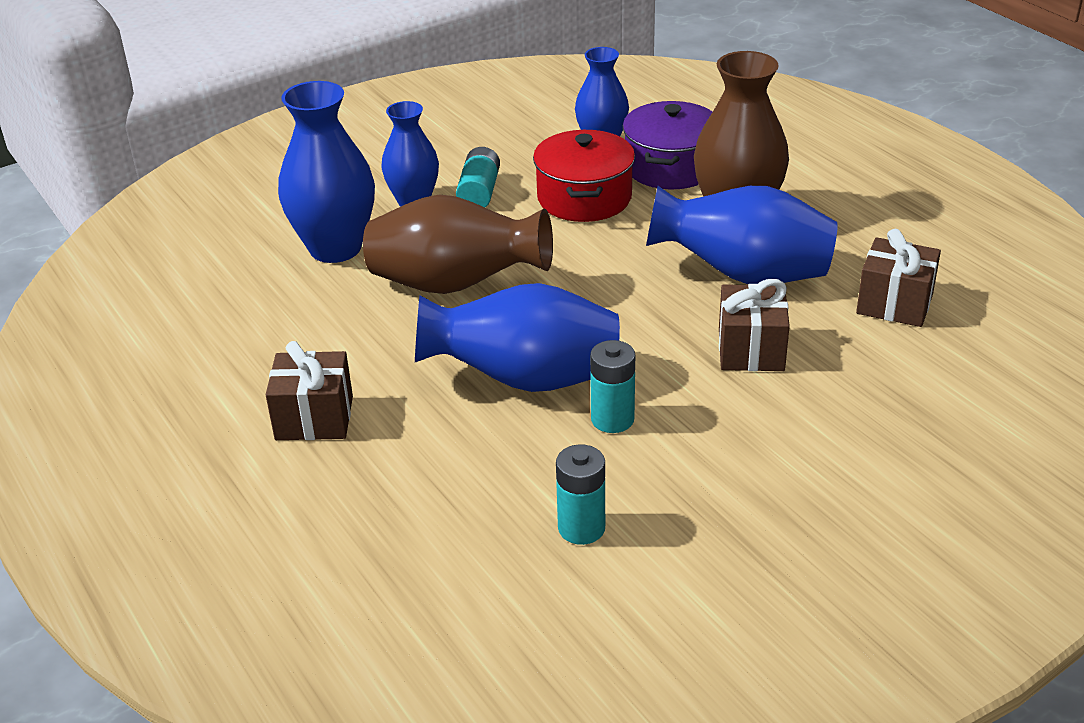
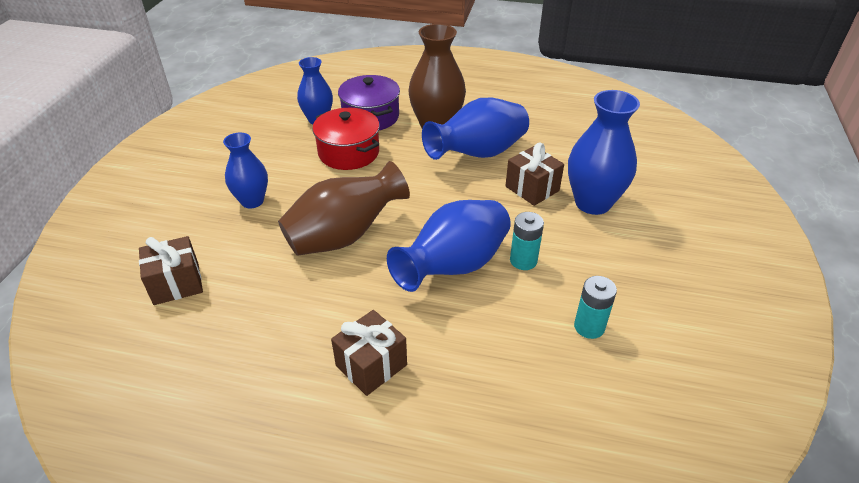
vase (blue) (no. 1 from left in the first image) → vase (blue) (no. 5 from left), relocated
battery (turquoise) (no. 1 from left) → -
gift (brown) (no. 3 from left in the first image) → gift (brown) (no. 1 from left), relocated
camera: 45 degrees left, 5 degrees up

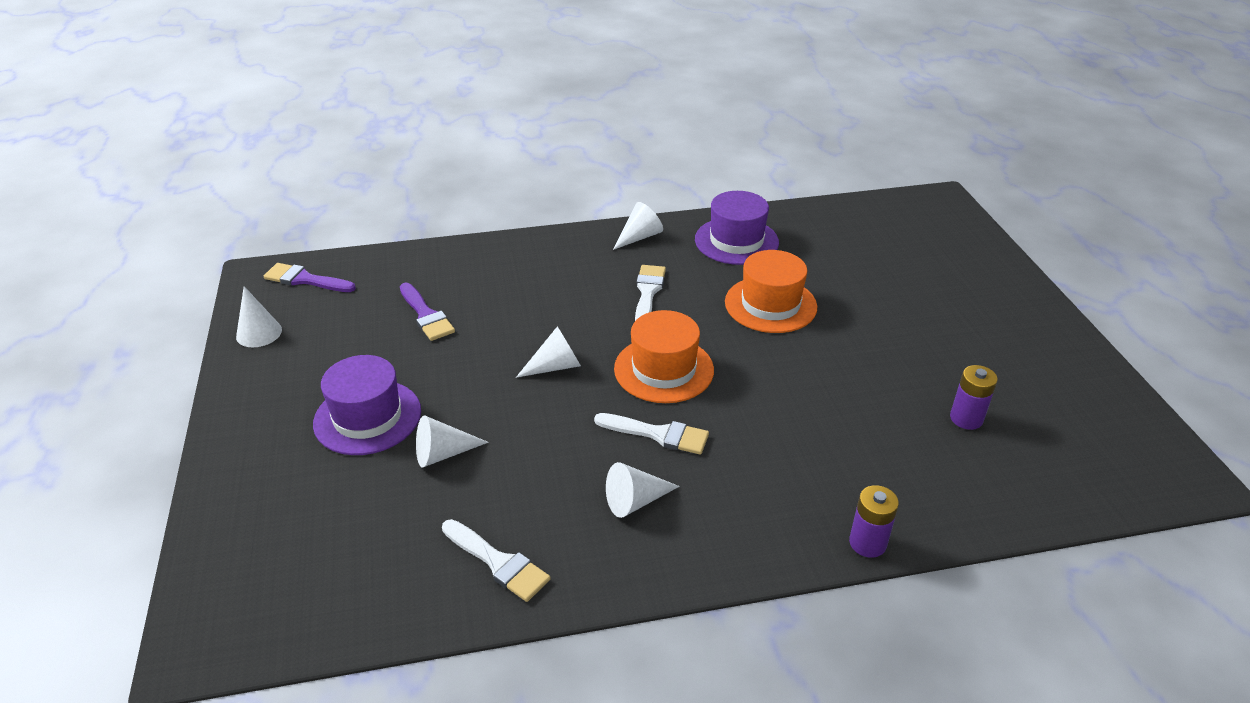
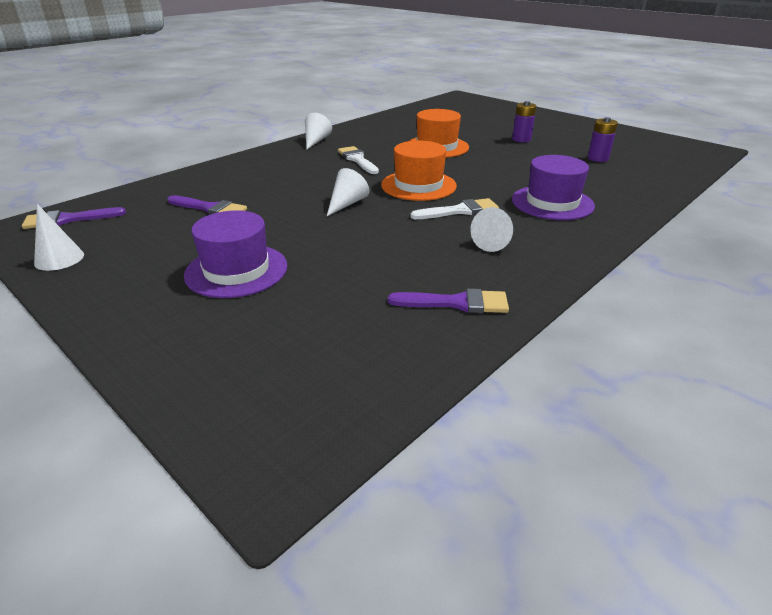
hat (purple) (no. 2 from left), relocated
cone (white) (no. 2 from left) → -
battery (purple) (no. 1 from left), relocated
brush (white) (no. 1 from left) → brush (purple) (no. 3 from left)
camera: 35 degrees left, 5 degrees down

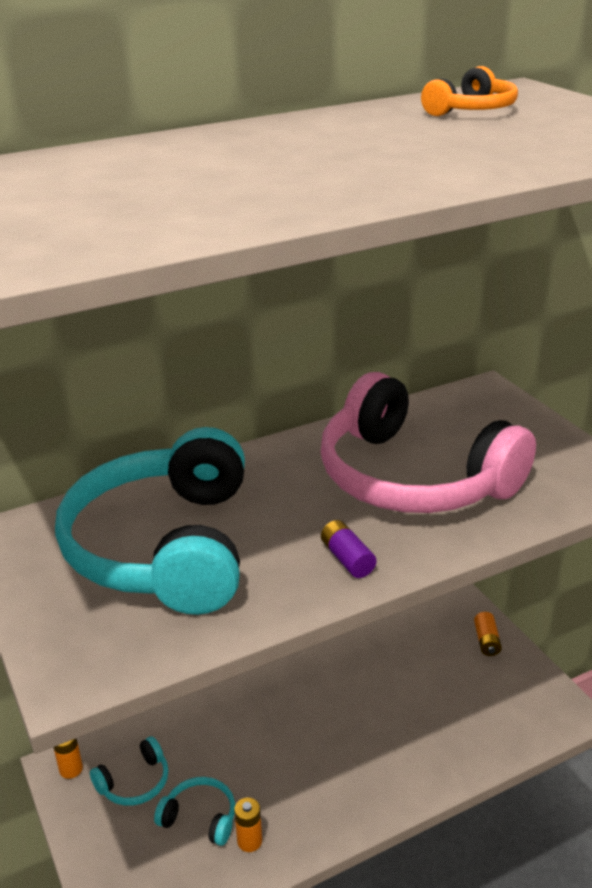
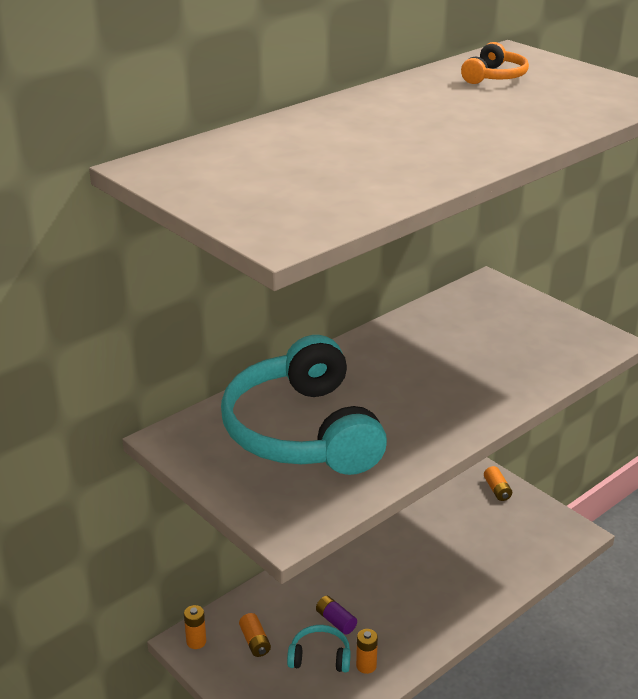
headphones (pink) → -
battery (purple), relocated
headphones (turquoise) (no. 1 from left) → battery (orange) (no. 2 from left)
camera: 15 degrees left, 0 degrees up

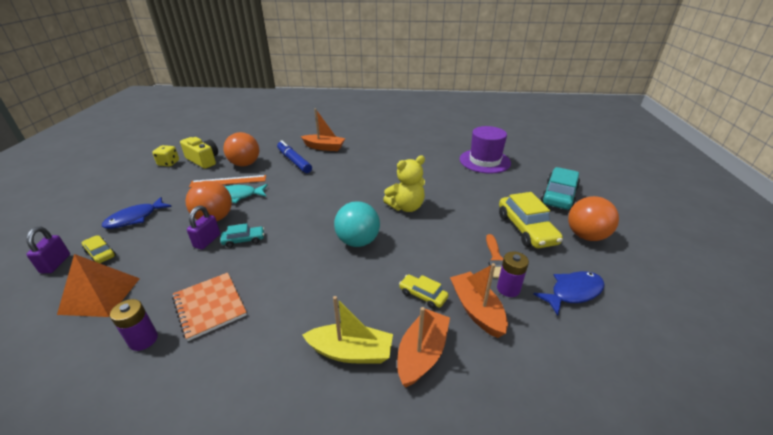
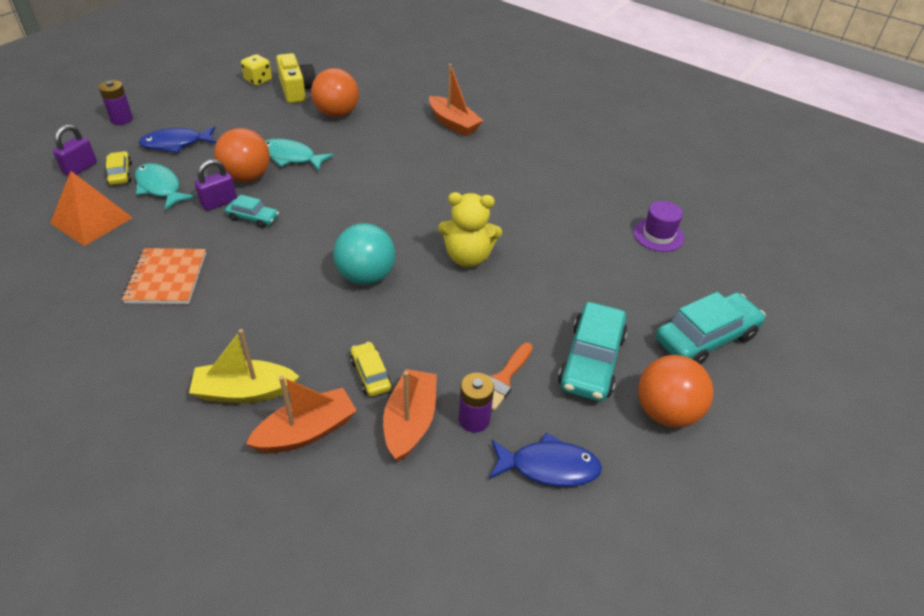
hat (purple), x0.59
marker (blue) → -
ruler (orange) → -
car (yellow) (no. 3 from left) → car (turquoise) (no. 2 from left)
boat (yellow), 135 degrees clockwise
battery (purple) (no. 1 from left), relocated
- → fish (turquoise) (no. 1 from left)
camera: 30 degrees right, 10 degrees up

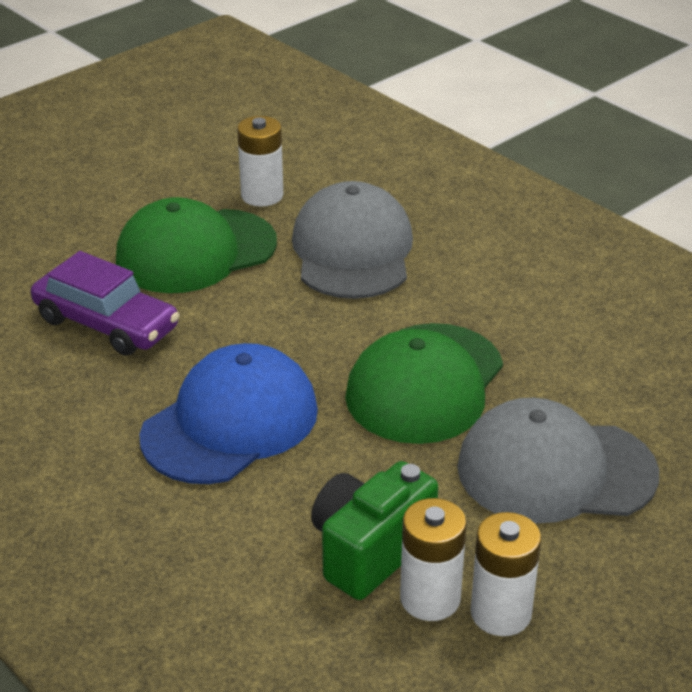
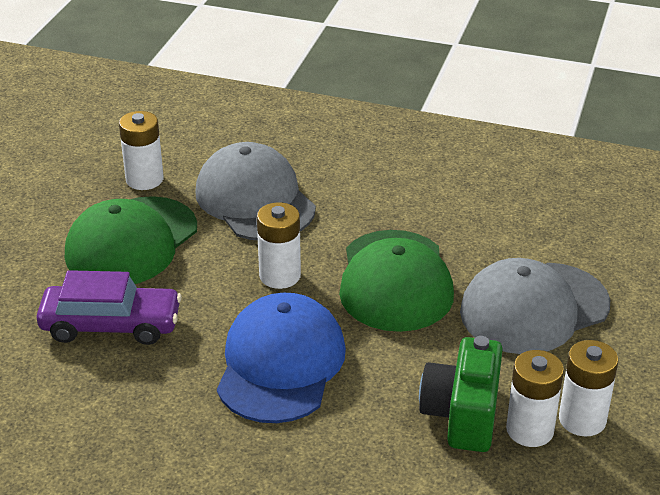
- → battery (white) (no. 2 from left)
camera: 30 degrees left, 0 degrees up

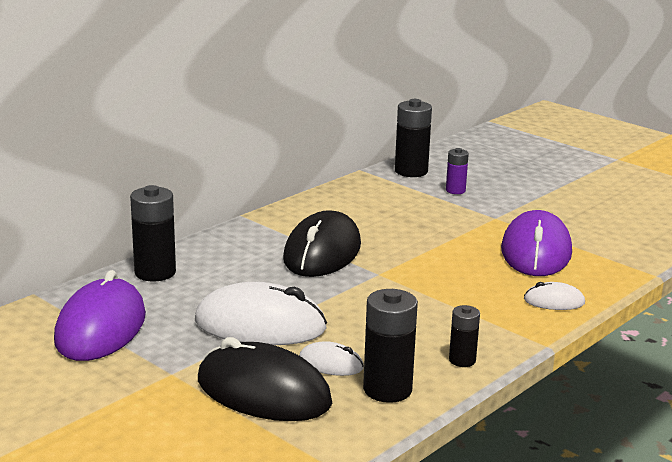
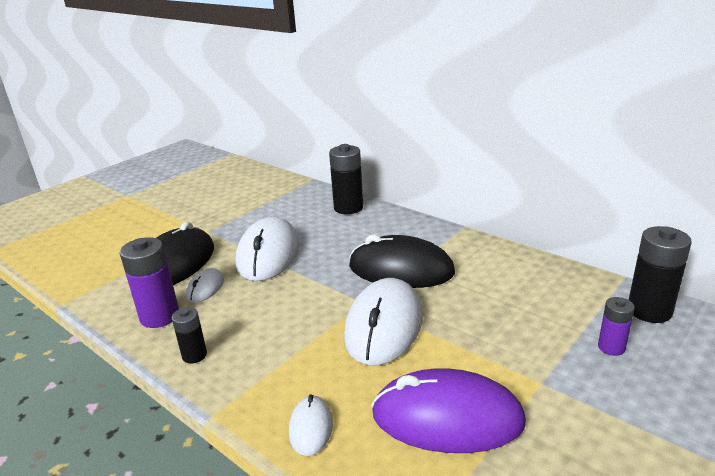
mouse (purple) (no. 1 from left) → -
battery (black) (no. 2 from left) → battery (purple) (no. 1 from left)
- → mouse (white) (no. 4 from left)
camera: 90 degrees right, 5 degrees up

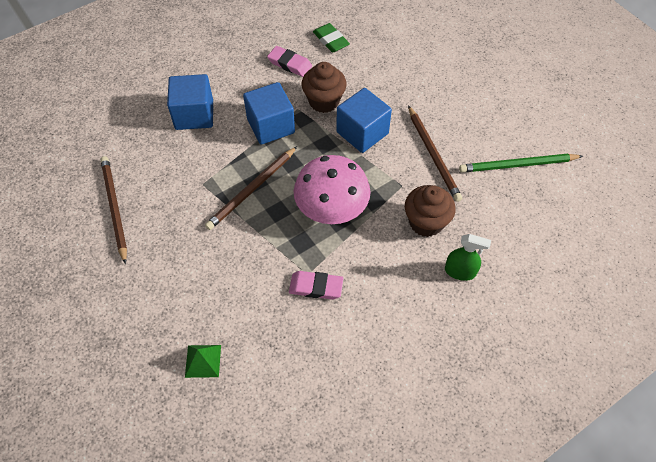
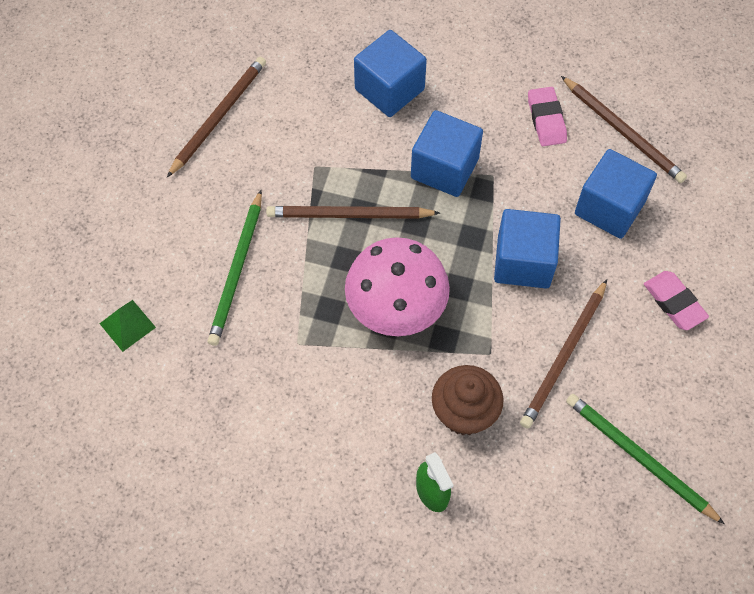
eraser (green) → pencil (brown) (no. 4 from left)
cupcake (brown) (no. 1 from left) → -
eraser (pink) (no. 2 from left), relocated
- → cube (blue) (no. 4 from left)
- → pencil (green) (no. 1 from left)
camera: 50 degrees right, 5 degrees up

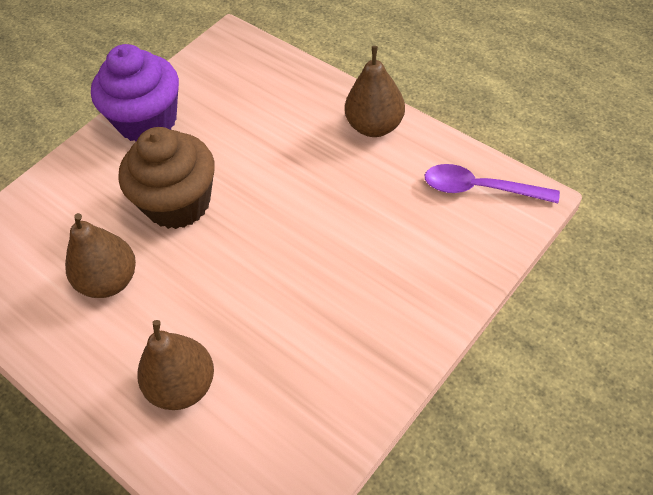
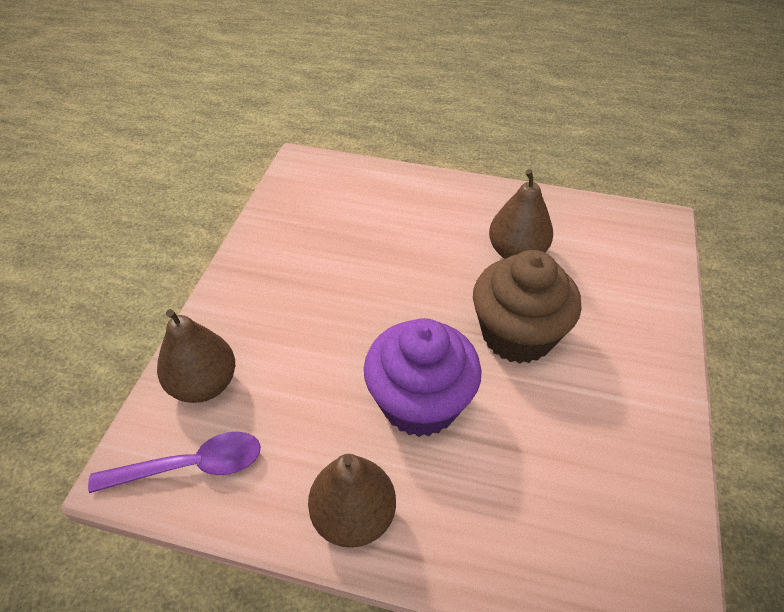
cupcake (purple), relocated
pear (brown) (no. 2 from left in the first image) → pear (brown) (no. 1 from left), relocated
camera: 150 degrees right, 5 degrees down

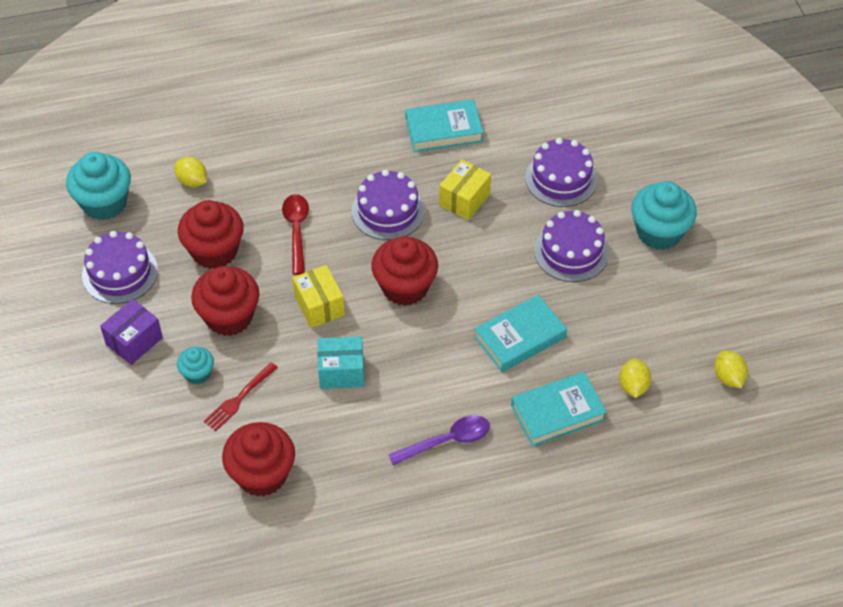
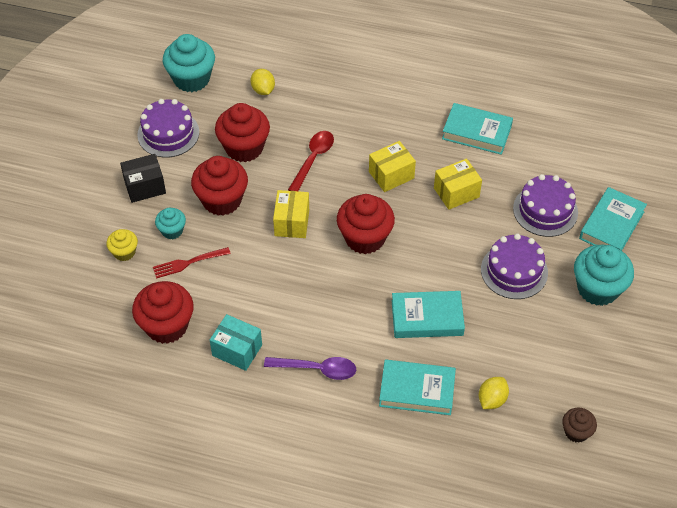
cake (purple) (no. 2 from left) → box (yellow) (no. 2 from left)
box (purple) → box (black)
box (turquoise), relocated
lemon (yellow) (no. 3 from left) → cupcake (brown)
- → book (turquoise) (no. 4 from left)
- → cupcake (yellow)
camera: 30 degrees right, 0 degrees up

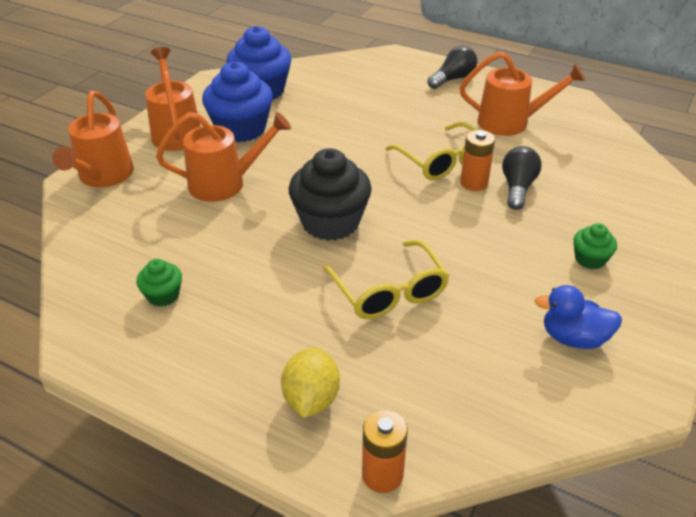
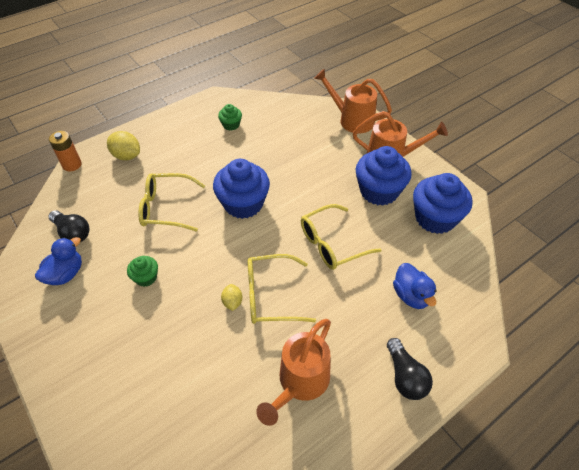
watering can (orange) (no. 3 from left) → -
battery (orange) (no. 2 from left) → lemon (yellow) (no. 2 from left)
light bulb (black) (no. 2 from left in the first image) → light bulb (black) (no. 1 from left), relocated
cupcake (black) → cupcake (blue) (no. 1 from left)
cupcake (green) (no. 2 from left in the first image) → cupcake (green) (no. 1 from left), relocated
- → glasses (yellow) (no. 3 from left)
- → duck (blue) (no. 2 from left)
camera: 115 degrees right, 10 degrees up

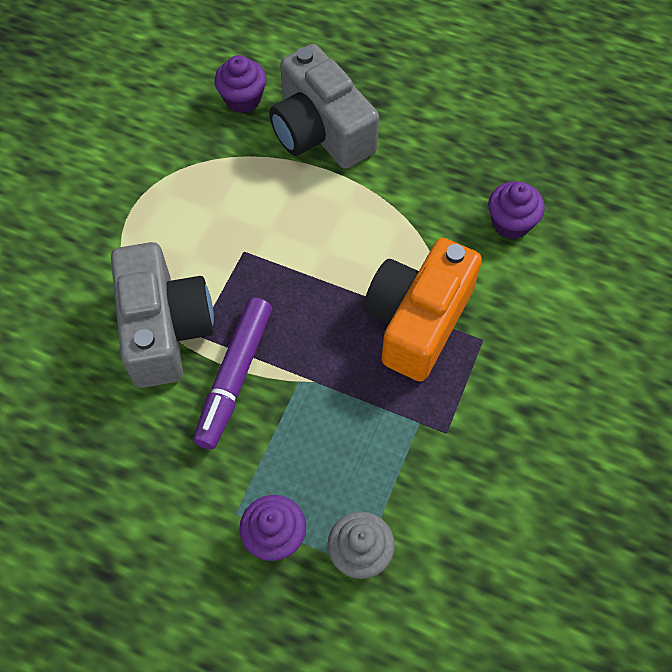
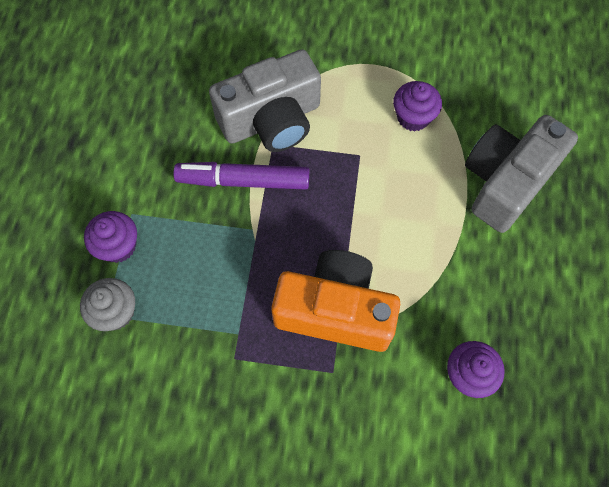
cupcake (purple) (no. 1 from left in the first image) → cupcake (purple) (no. 2 from left), relocated
camera: 75 degrees right, 5 degrees up

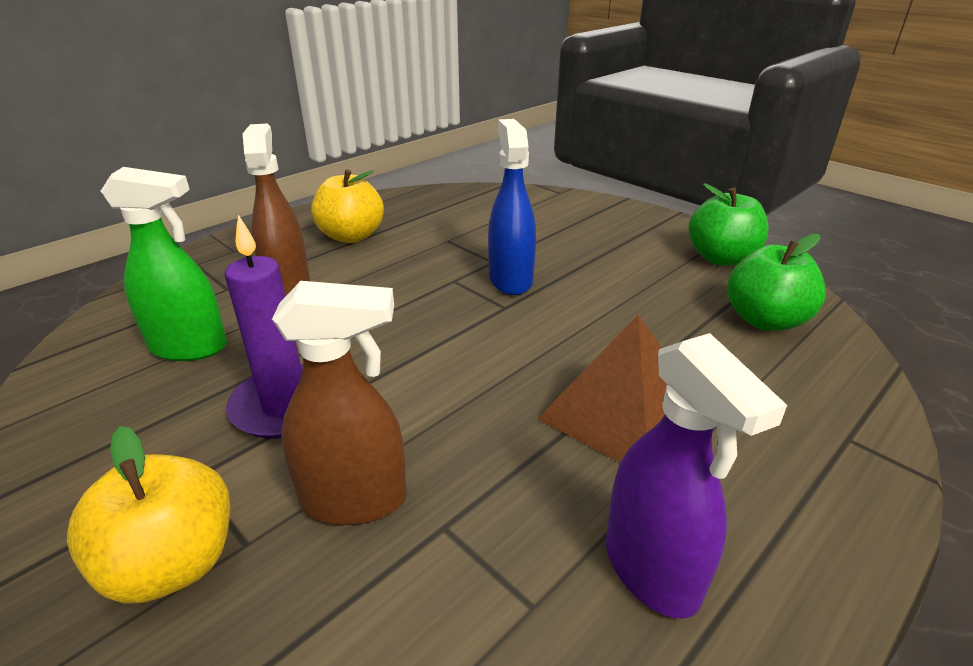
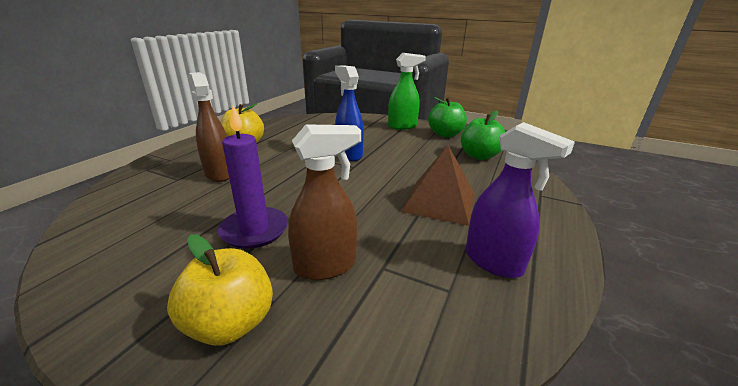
spray bottle (green), relocated
camera: 20 degrees left, 5 degrees down

